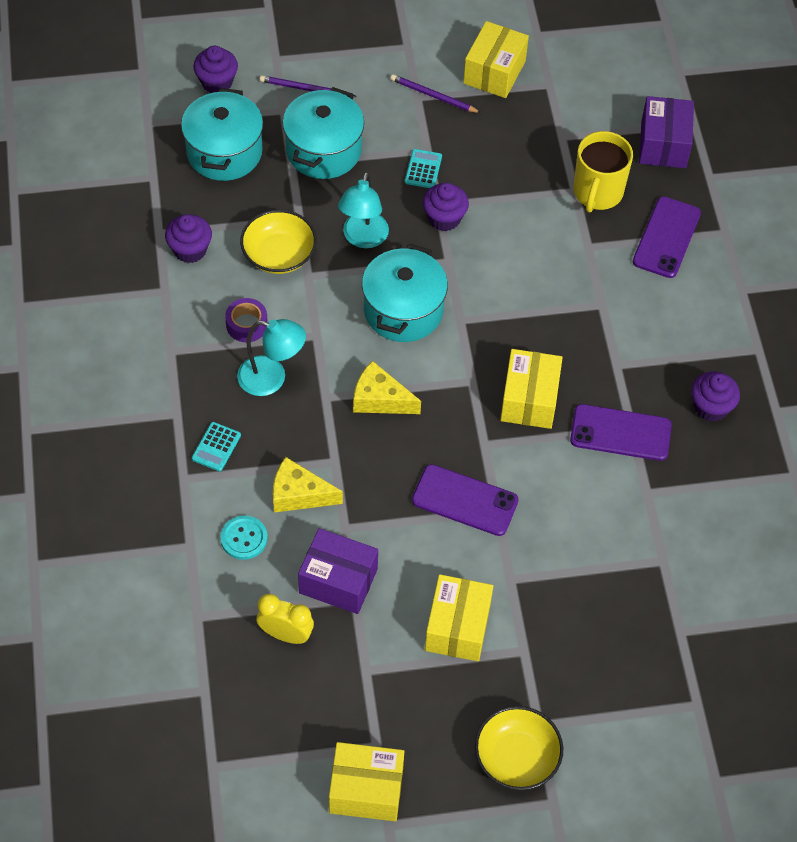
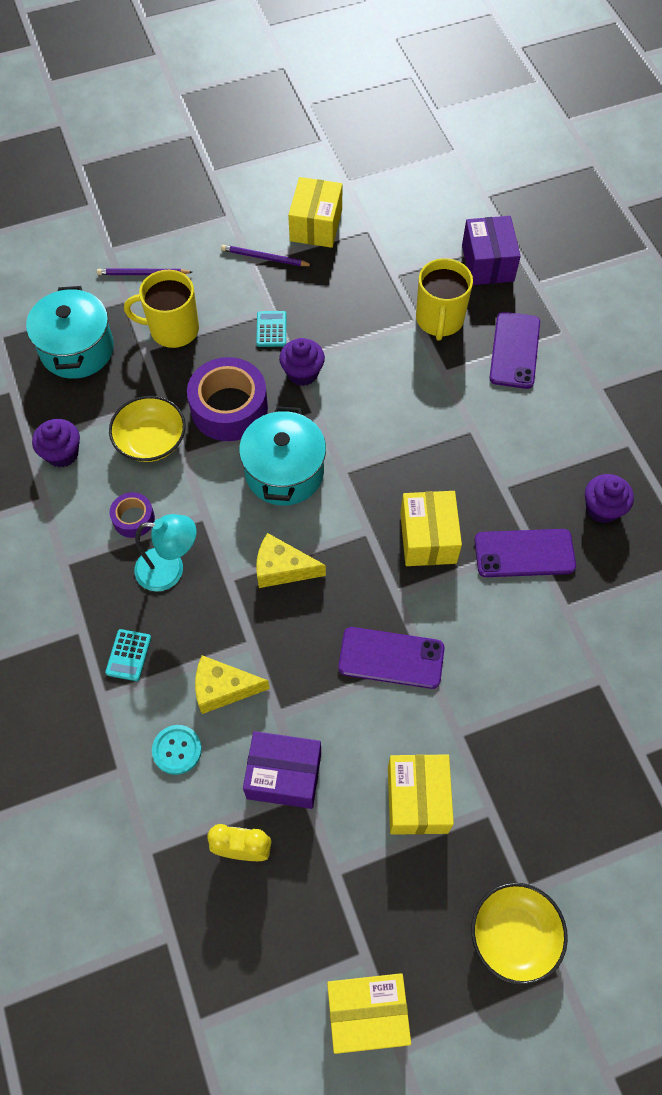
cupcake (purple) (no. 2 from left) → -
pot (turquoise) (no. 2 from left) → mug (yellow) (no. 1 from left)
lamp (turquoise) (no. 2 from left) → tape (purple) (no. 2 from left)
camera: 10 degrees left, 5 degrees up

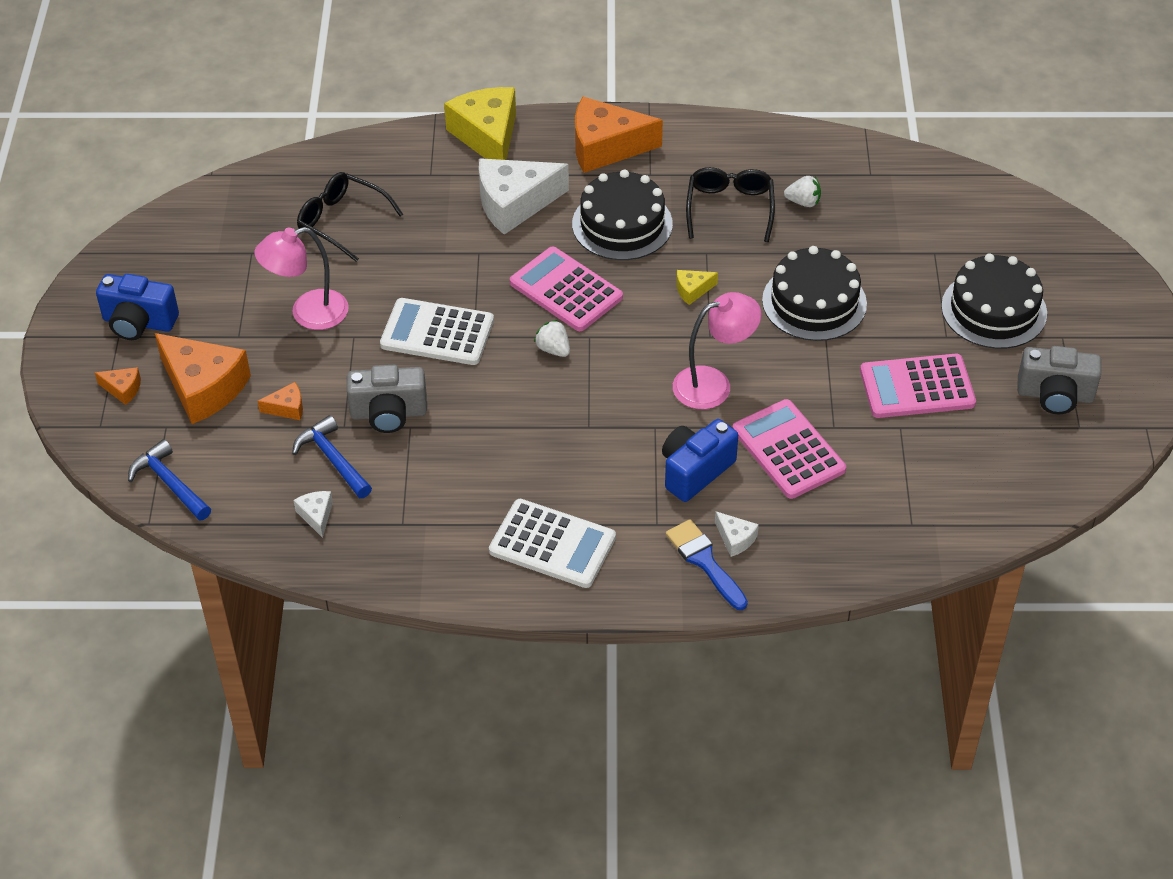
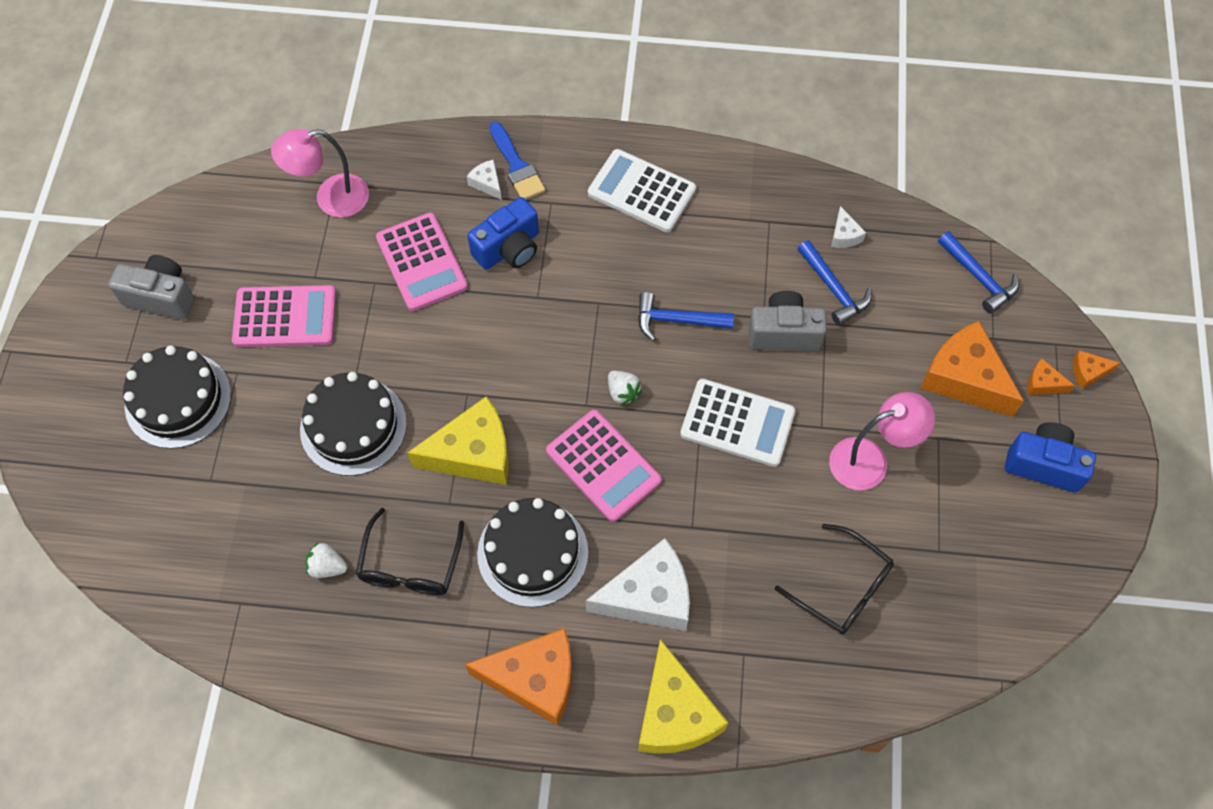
cheese (yellow) (no. 2 from left in the first image) → cheese (yellow) (no. 1 from left), x2.25
lamp (pink) (no. 2 from left in the first image) → lamp (pink) (no. 1 from left), relocated
cheese (orange) (no. 3 from left in the first image) → cheese (orange) (no. 4 from left), relocated
- → hammer (blue) (no. 1 from left)
camera: 175 degrees left, 15 degrees up

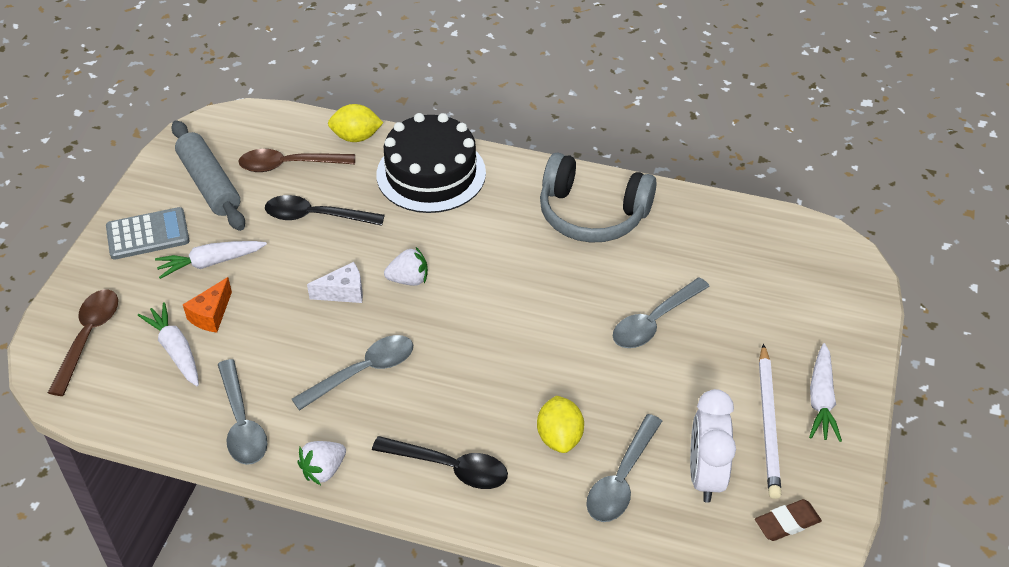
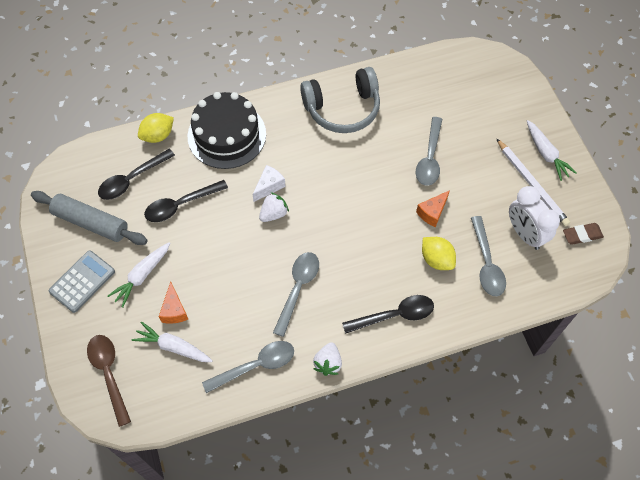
spoon (brown) (no. 2 from left) → spoon (black) (no. 1 from left)
cheese (white), relocated
spoon (grey) (no. 1 from left), 60 degrees counterclockwise
eraser (brown), 45 degrees clockwise
- → cheese (orange) (no. 2 from left)
camera: 35 degrees left, 15 degrees up

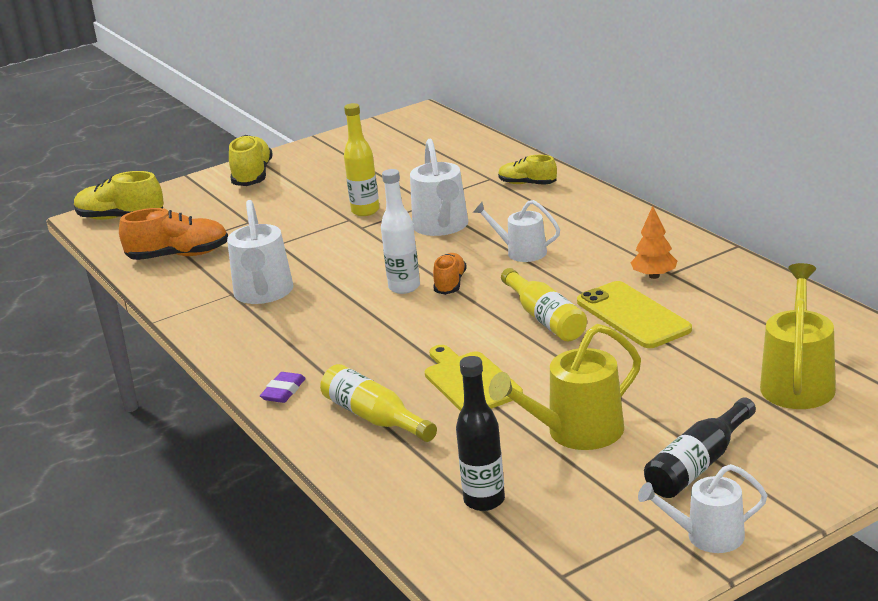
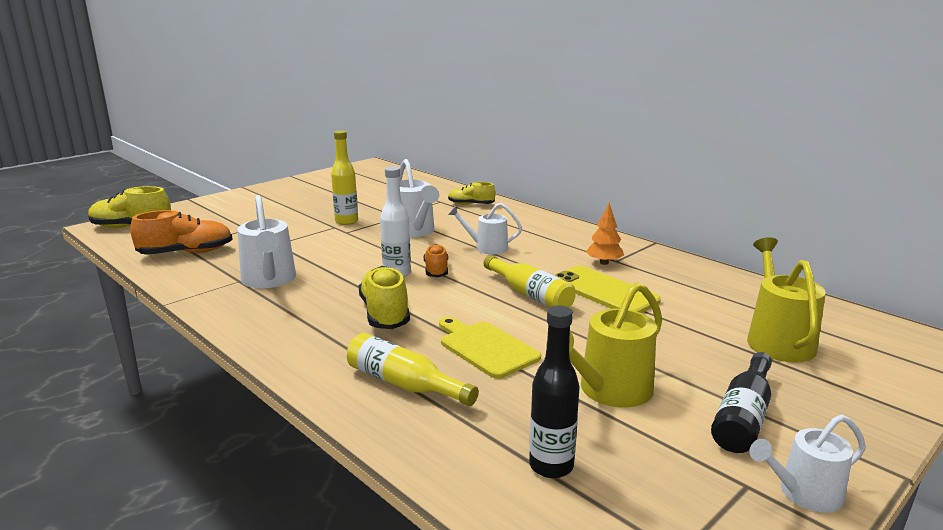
shoe (yellow) (no. 2 from left), relocated
eraser (purple) → -
camera: 15 degrees left, 5 degrees down

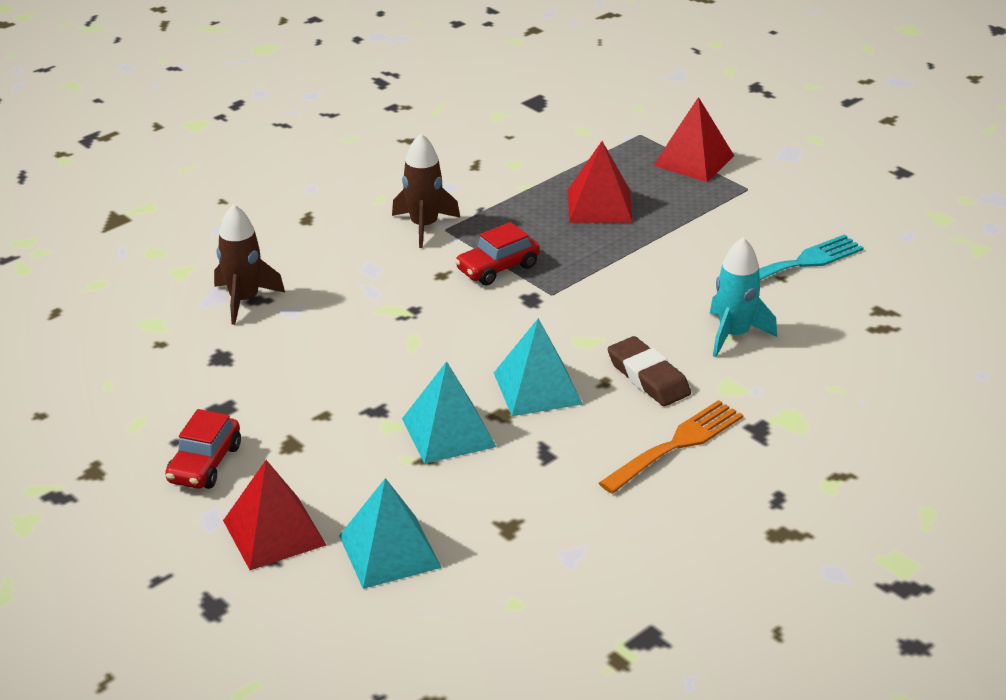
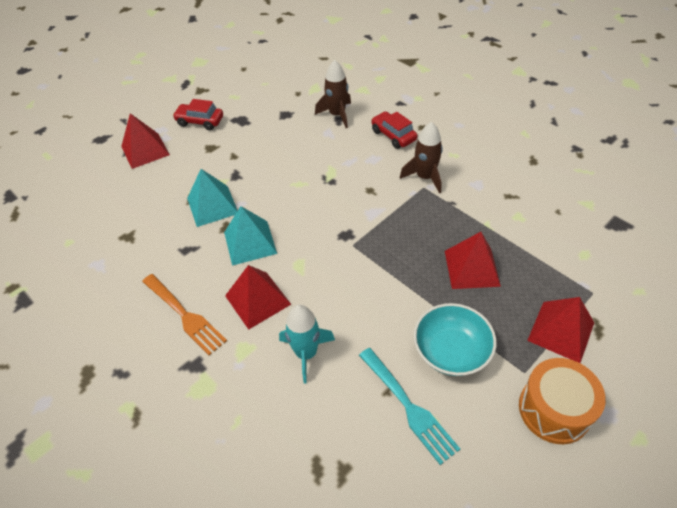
car (red) (no. 2 from left), relocated
eraser (brown) → pyramid (red) (no. 2 from left)
pyramid (turquoise) (no. 1 from left) → -
- → bowl (turquoise)
- → drum (orange)
camera: 90 degrees right, 15 degrees up

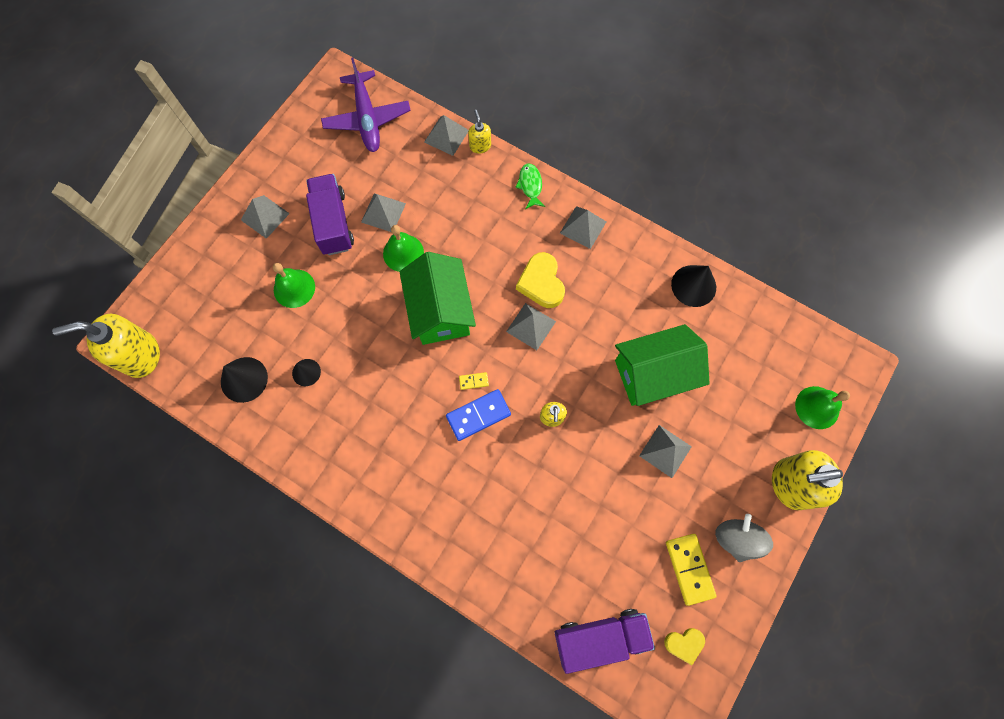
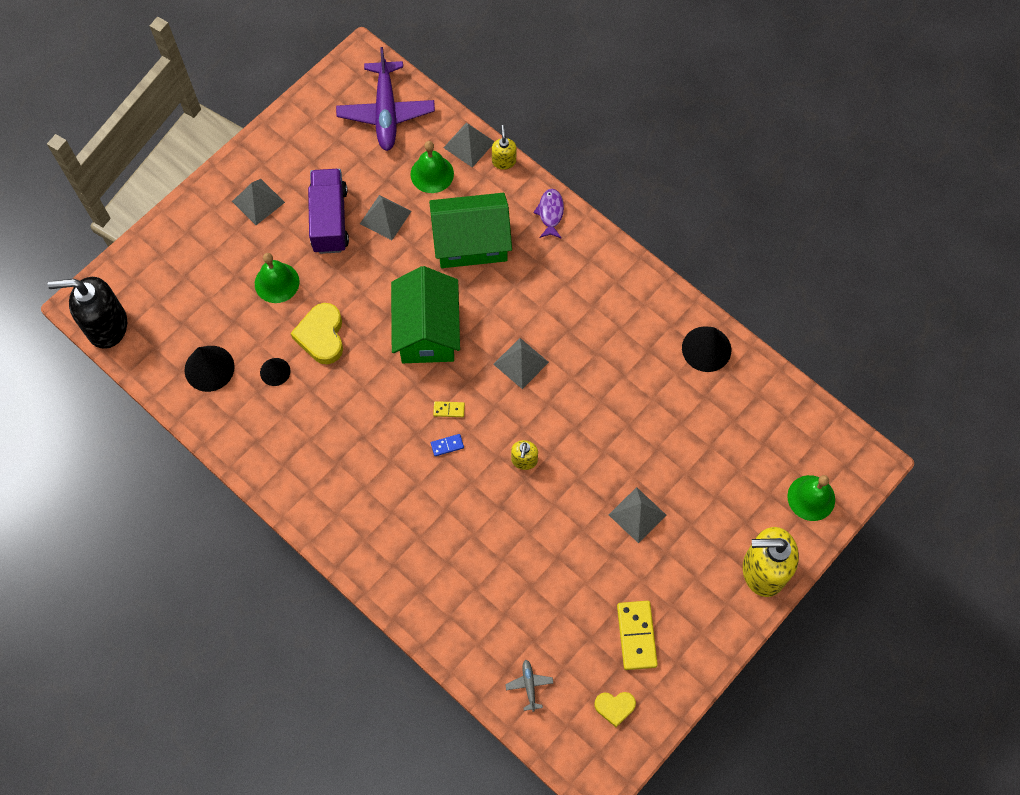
fish (green) → fish (purple)
pyramid (grey) (no. 5 from left) → -
bell (green) (no. 2 from left), relocated
heart (yellow) (no. 1 from left), relocated
soap dispenser (yellow) (no. 1 from left) → soap dispenser (black)
house (green) (no. 2 from left), relocated
domino (blue), x0.49
spinning top (grey) → -
truck (purple) (no. 2 from left) → plane (grey)
camera: 10 degrees right, 5 degrees down

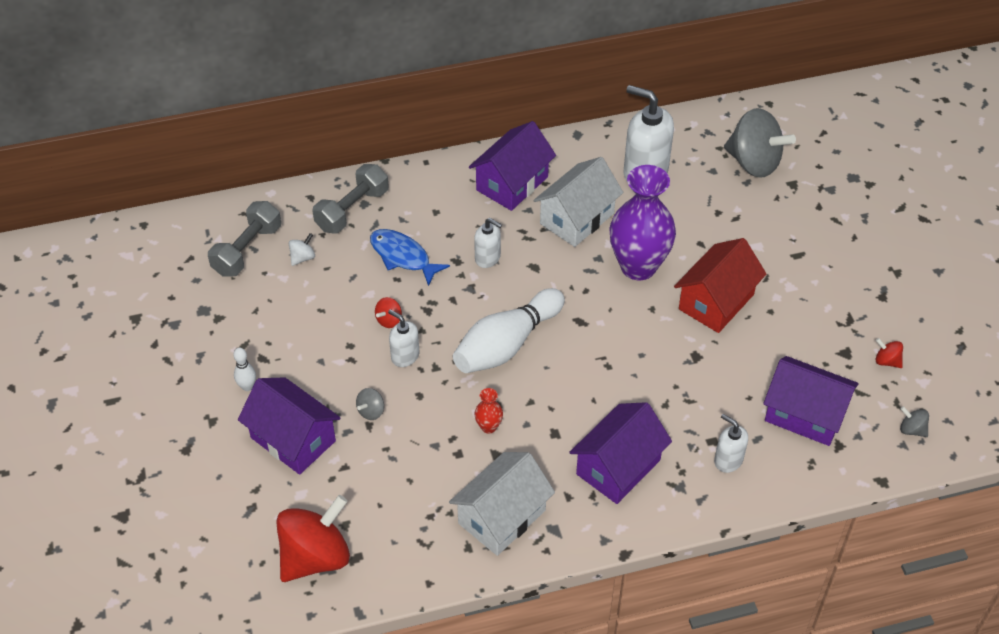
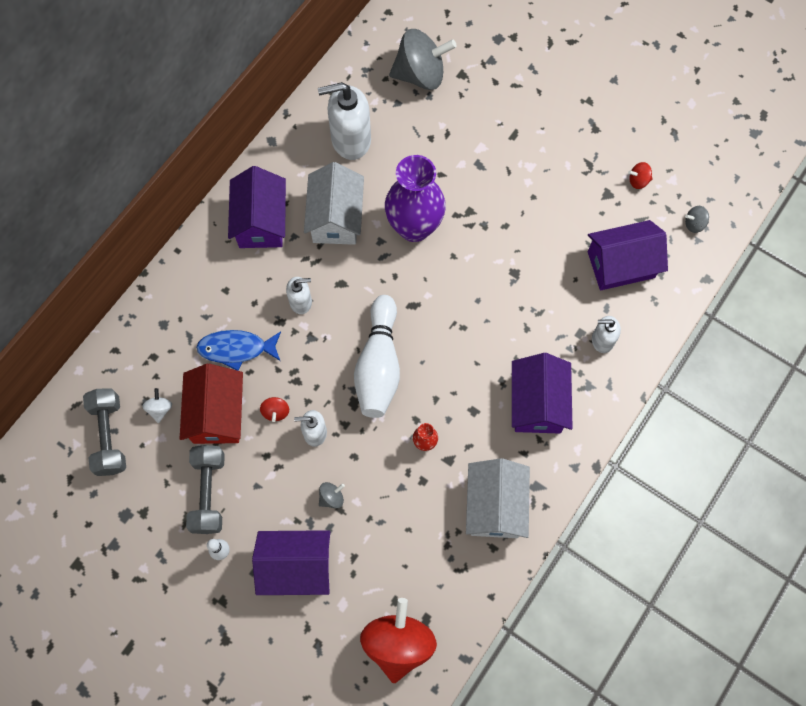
dumbbell (grey) (no. 2 from left), relocated
house (red), relocated
spinning top (grey) (no. 1 from left), 120 degrees counterclockwise
camera: 40 degrees left, 20 degrees up

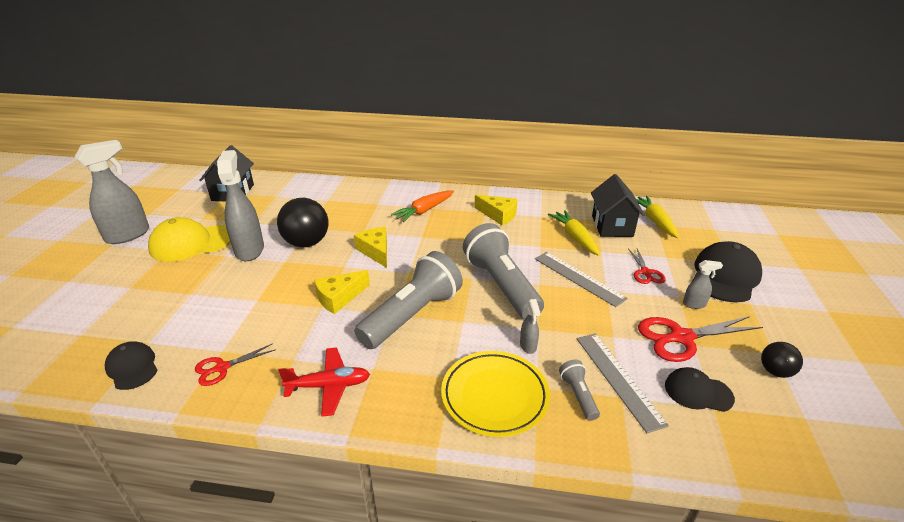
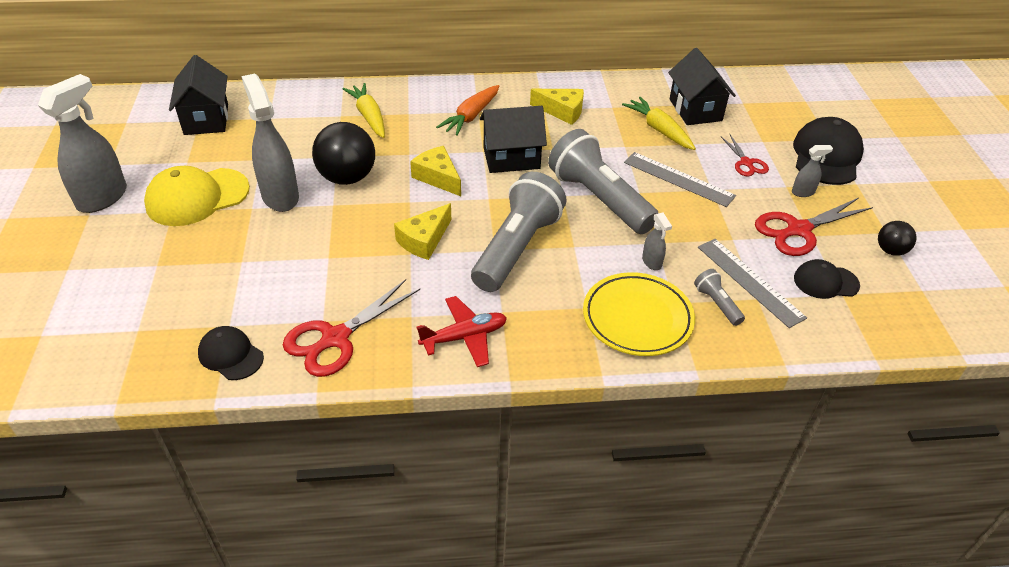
carrot (yellow) (no. 2 from left in the first image) → carrot (yellow) (no. 1 from left), relocated
scissors (red) (no. 1 from left), x1.73
- → house (black) (no. 2 from left)
camera: 15 degrees left, 10 degrees up

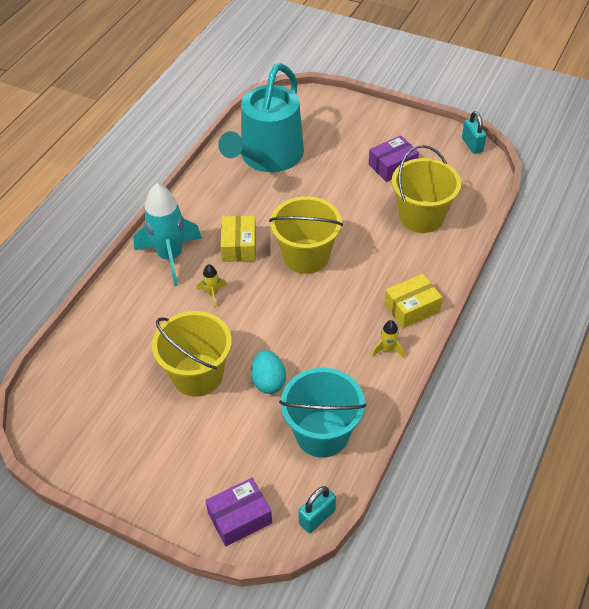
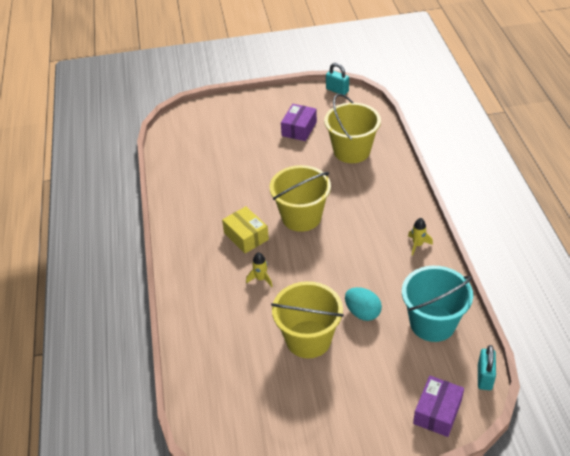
watering can (turquoise) → -
rocket (turquoise) → -
box (yellow) (no. 2 from left) → -
camera: 35 degrees left, 5 degrees down

